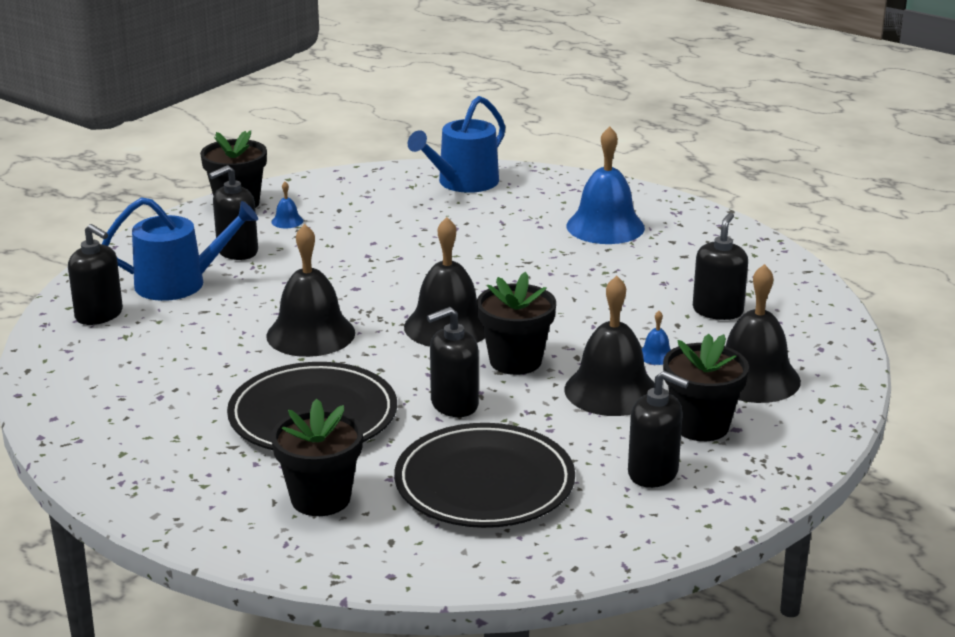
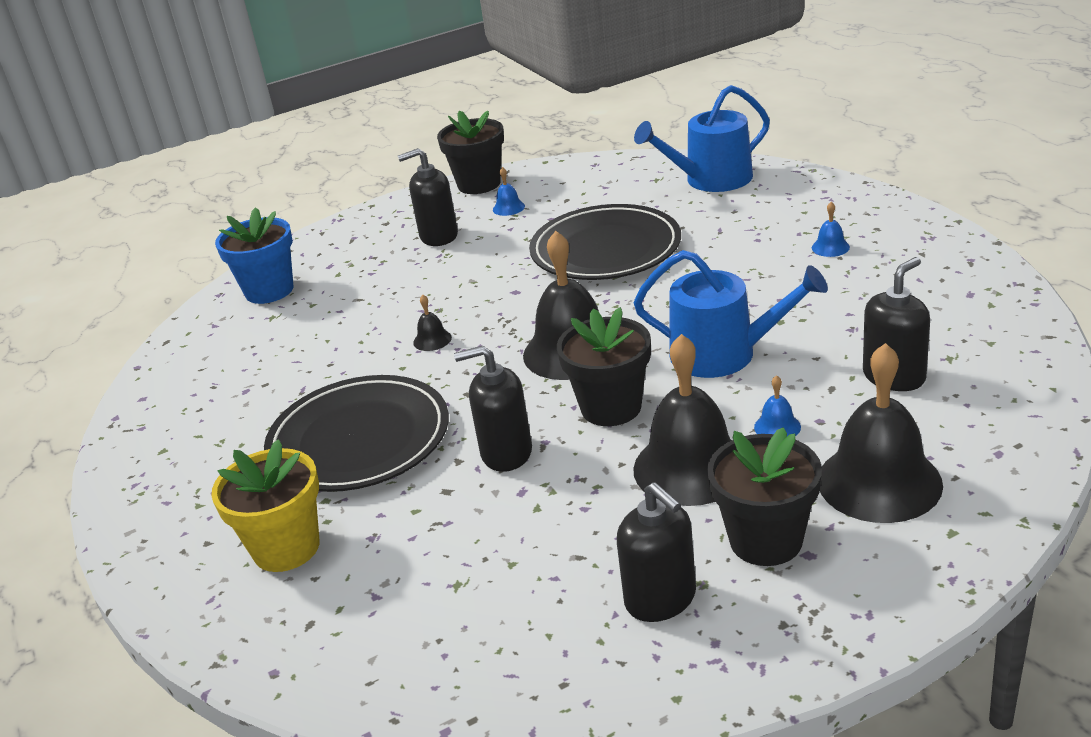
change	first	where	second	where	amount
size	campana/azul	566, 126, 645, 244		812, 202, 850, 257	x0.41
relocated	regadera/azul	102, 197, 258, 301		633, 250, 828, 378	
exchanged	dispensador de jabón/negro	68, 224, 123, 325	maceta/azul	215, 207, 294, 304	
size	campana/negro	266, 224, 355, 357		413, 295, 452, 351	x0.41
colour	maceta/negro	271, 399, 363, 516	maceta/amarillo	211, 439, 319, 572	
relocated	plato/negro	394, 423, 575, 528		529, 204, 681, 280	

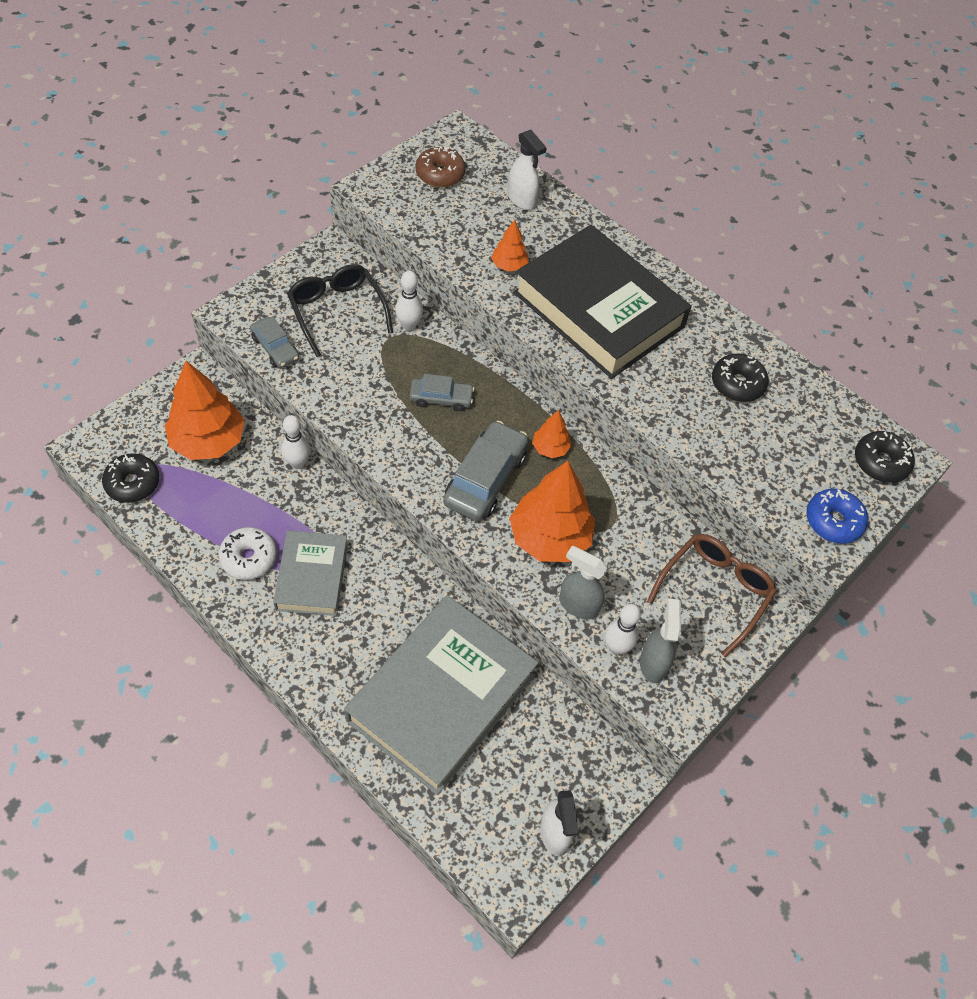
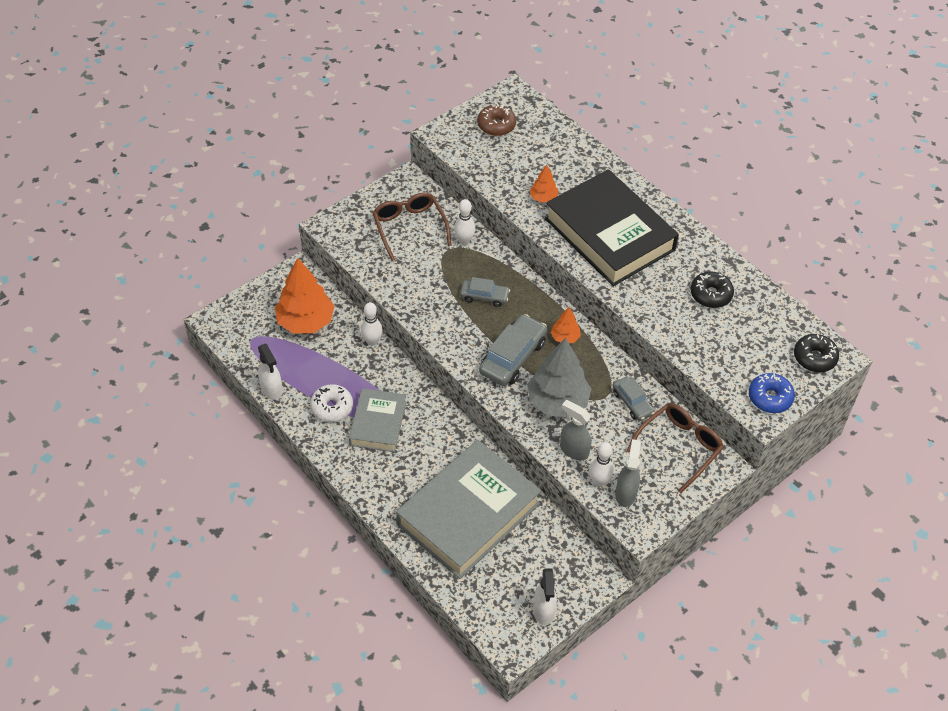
change	first	where	second	where	amount
relocated	pulverizador/blanco	508, 130, 547, 210		258, 344, 283, 400	
colour	gafas/negro	287, 264, 393, 357	gafas/marrón	373, 192, 452, 261	
relocated	coche/gris	250, 317, 299, 368		612, 376, 655, 421	
missing	rosquilla/negro	102, 453, 159, 503			
colour	árbol/naranja	510, 461, 595, 562	árbol/gris	527, 338, 591, 417	

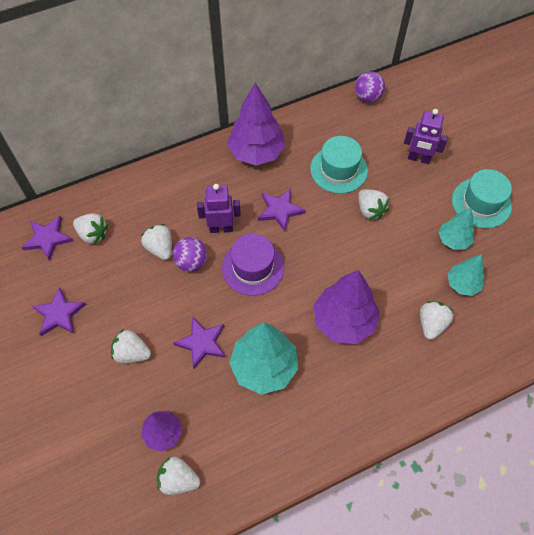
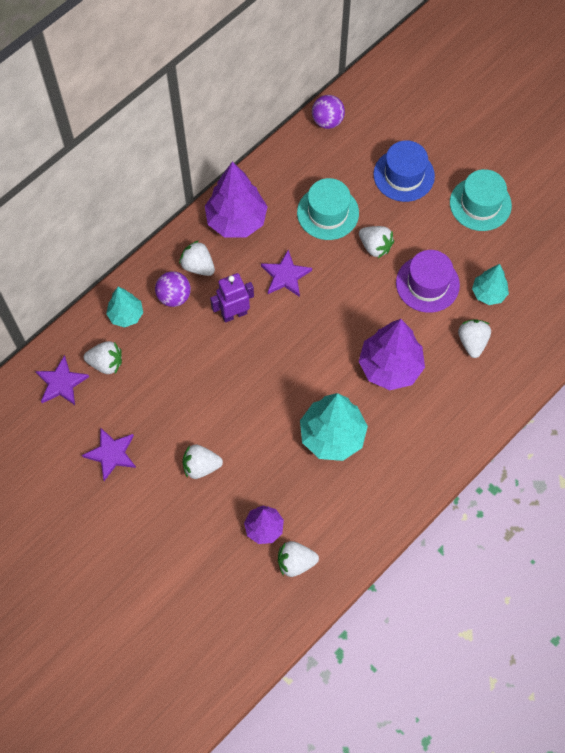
change	first	where	second	where	amount
exchanged	robot/morado	404, 109, 448, 164	sombrero/azul	374, 140, 435, 202	
relocated	árbol/turquesa	439, 208, 474, 250		106, 287, 143, 327	
relocated	fresa/blanco	141, 224, 172, 260		179, 240, 215, 276	
relocated	sombrero/morado	222, 234, 284, 296		396, 250, 460, 313	
relocated	pelota/morado	172, 237, 207, 272		155, 271, 191, 307	
missing	estrella/morado	173, 317, 225, 369			

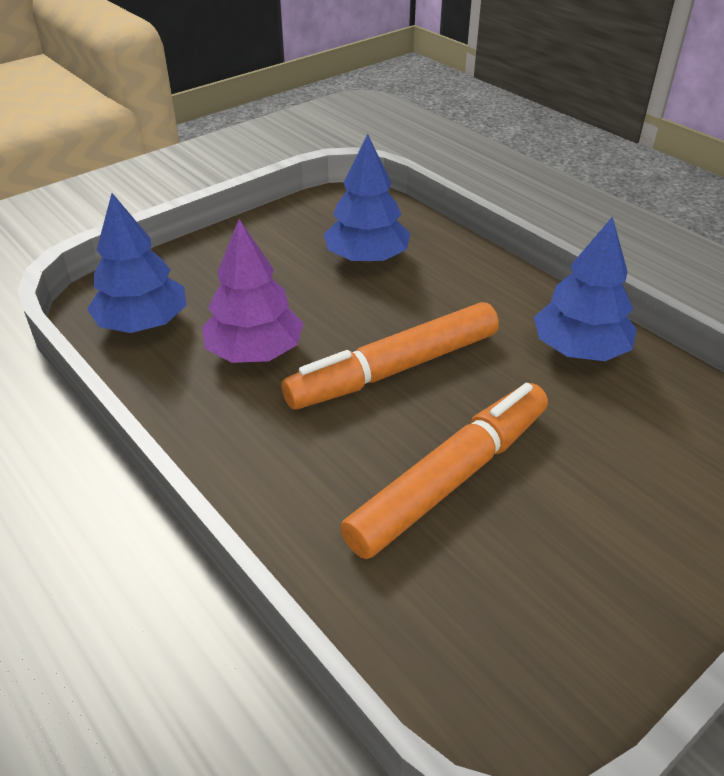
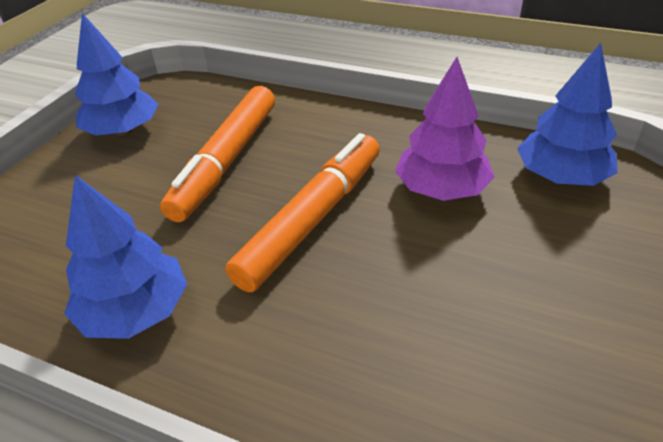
change	first	where	second	where	amount
relocated	árbol/azul	324, 134, 410, 263		75, 13, 159, 136	

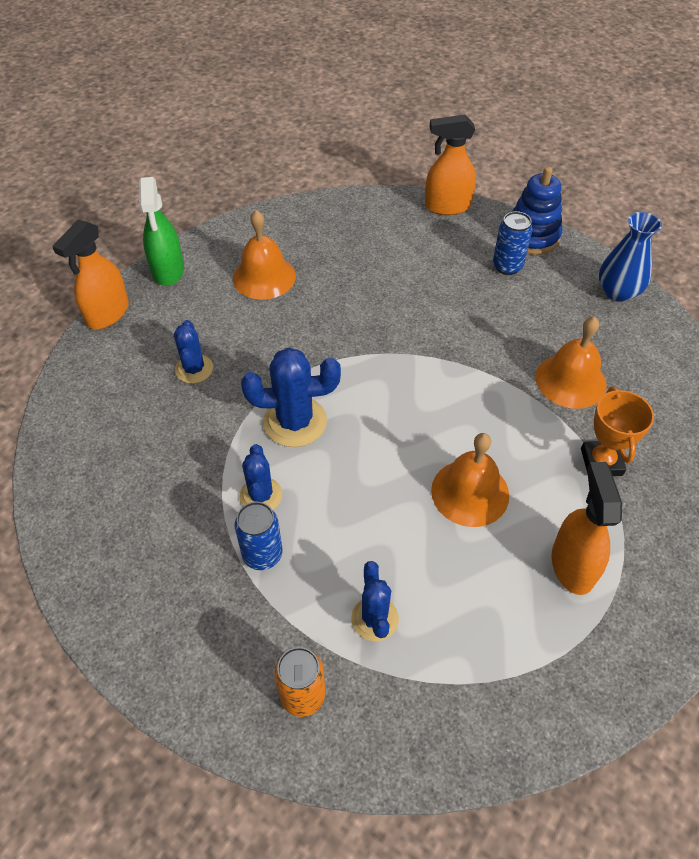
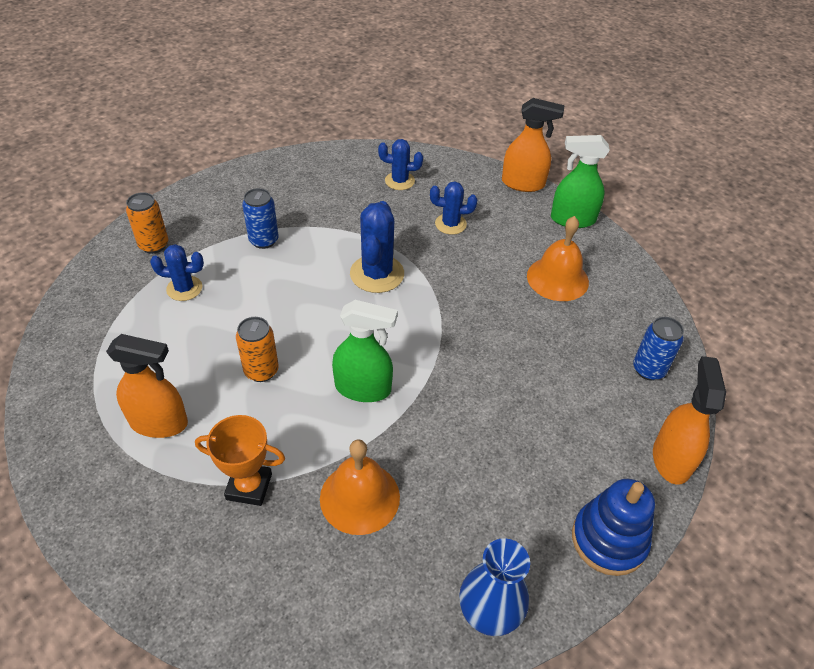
change	first	where	second	where	amount
relocated	lata/azul	493, 211, 532, 275		633, 317, 684, 381	
spun	pulverizador/naranja	52, 220, 129, 329		502, 98, 564, 192	150 degrees clockwise
exchanged	campana/naranja	431, 433, 509, 527	lata/naranja	236, 317, 279, 382	
relocated	cactus/azul	239, 444, 282, 510		378, 139, 423, 190	
appeared			pulverizador/verde	332, 300, 398, 402	

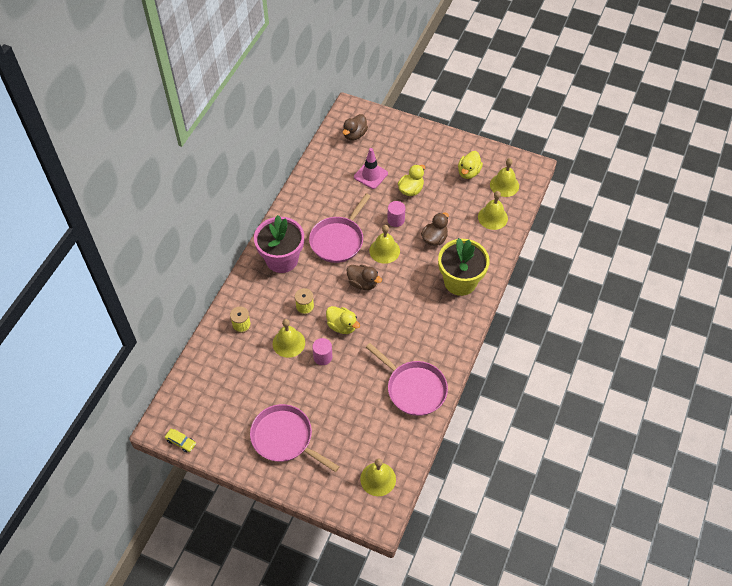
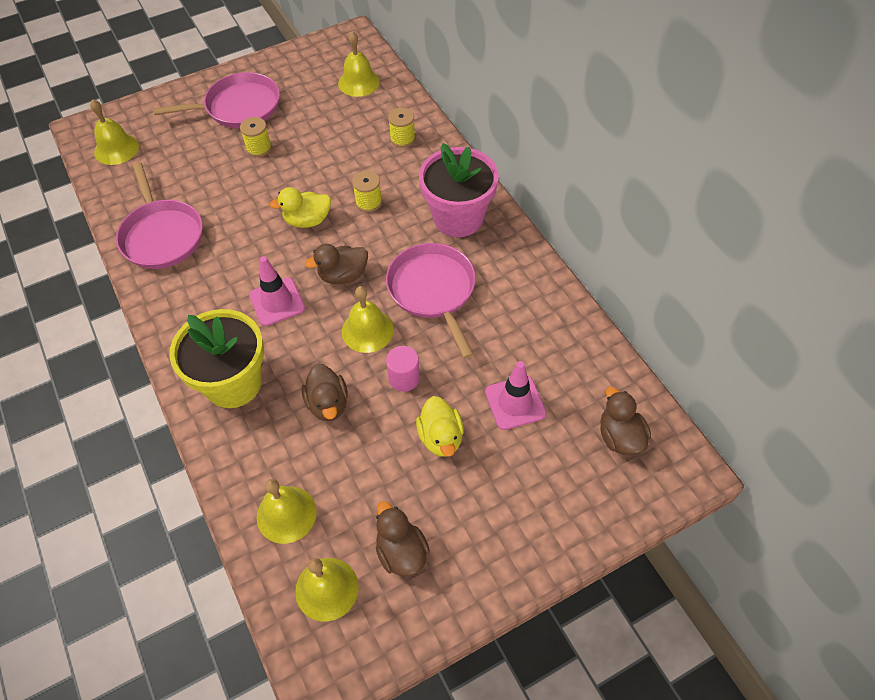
change	first	where	second	where	amount
colour	pato/amarillo	458, 151, 483, 179	pato/marrón	376, 501, 430, 577	
relocated	campana/amarillo	273, 319, 305, 358		338, 31, 380, 97	
missing	cilindro/rosa	312, 338, 332, 365			
spun	sartén/rosa	366, 343, 448, 416		116, 162, 203, 269	105 degrees counterclockwise
missing	coche/amarillo	165, 429, 196, 453			
appeared			carrete/amarillo	240, 117, 272, 157	
appeared			cono de tráfico/rosa	249, 256, 305, 326	

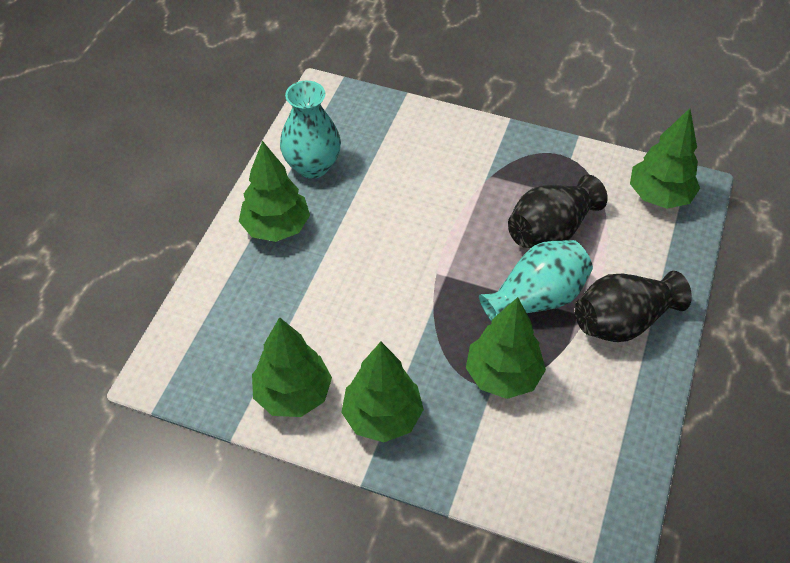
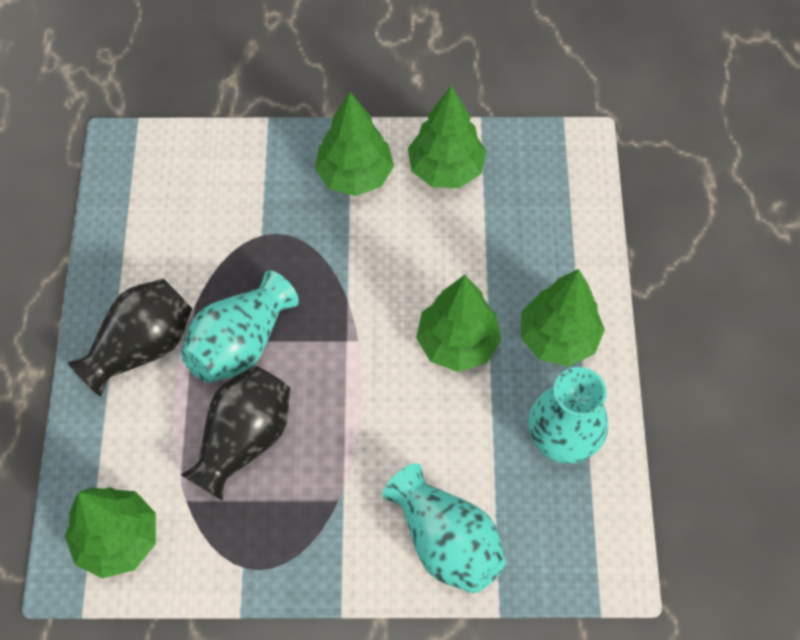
change	first	where	second	where	amount
relocated	árbol/verde	466, 297, 546, 399		416, 275, 501, 372	
appeared			florero/turquesa	382, 463, 506, 593	

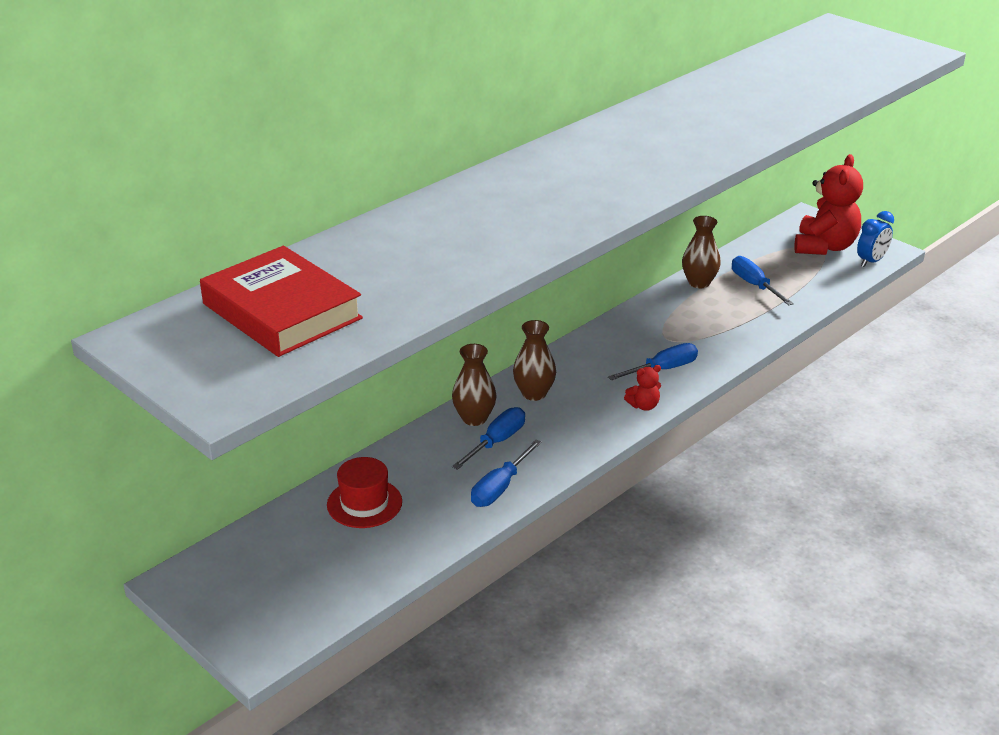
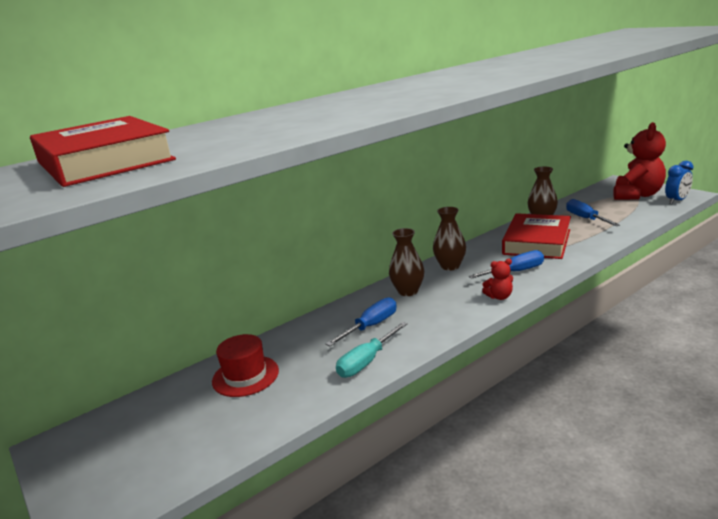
change	first	where	second	where	amount
relocated	florero/marrón	452, 344, 497, 426		433, 207, 466, 271	
colour	destornillador/azul	471, 440, 542, 507	destornillador/turquesa	336, 322, 408, 378	
appeared			libro/rojo	502, 213, 571, 259	

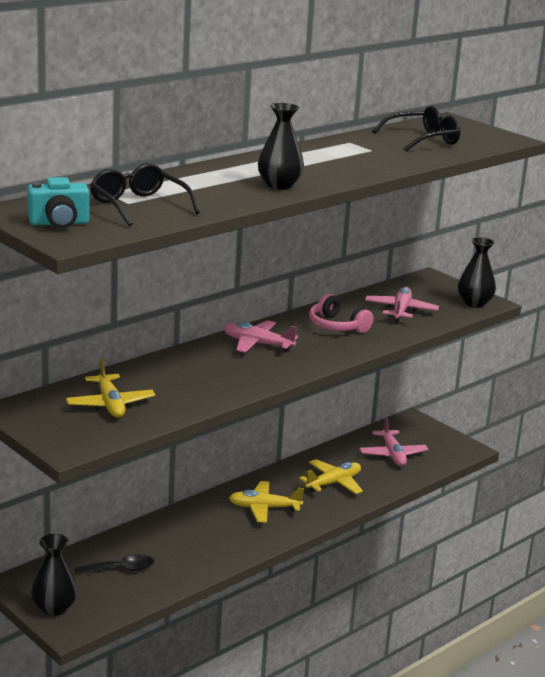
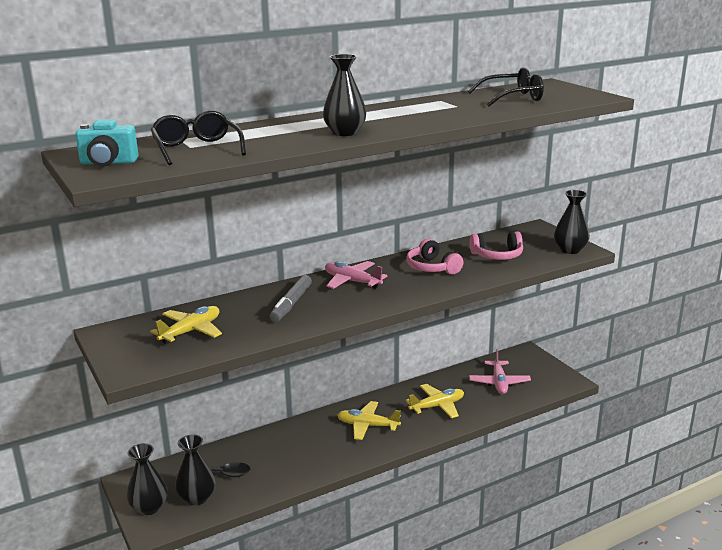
change	first	where	second	where	amount
exchanged	avión/rosa	365, 287, 439, 322	auriculares/rosa	470, 231, 523, 260	
spun	avión/amarillo	66, 358, 155, 418		150, 306, 222, 344	135 degrees counterclockwise
appeared			rotulador/gris	270, 275, 312, 322	
appeared			florero/negro	175, 434, 215, 505	

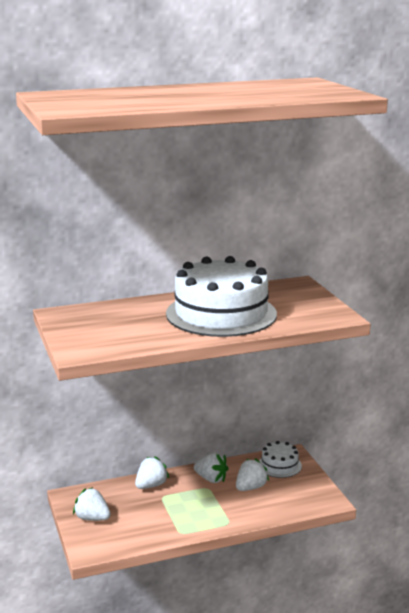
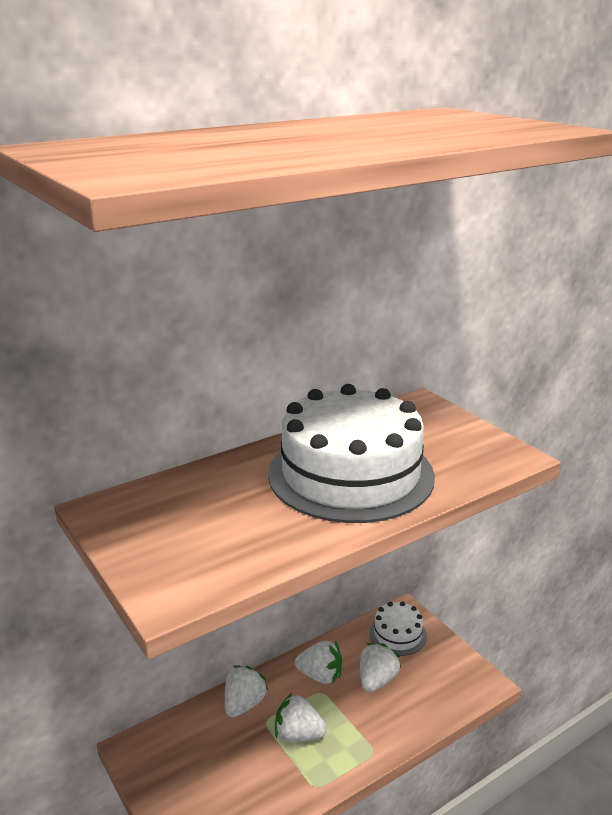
change	first	where	second	where	amount
relocated	fresa/blanco	73, 487, 111, 521		275, 693, 327, 742	

